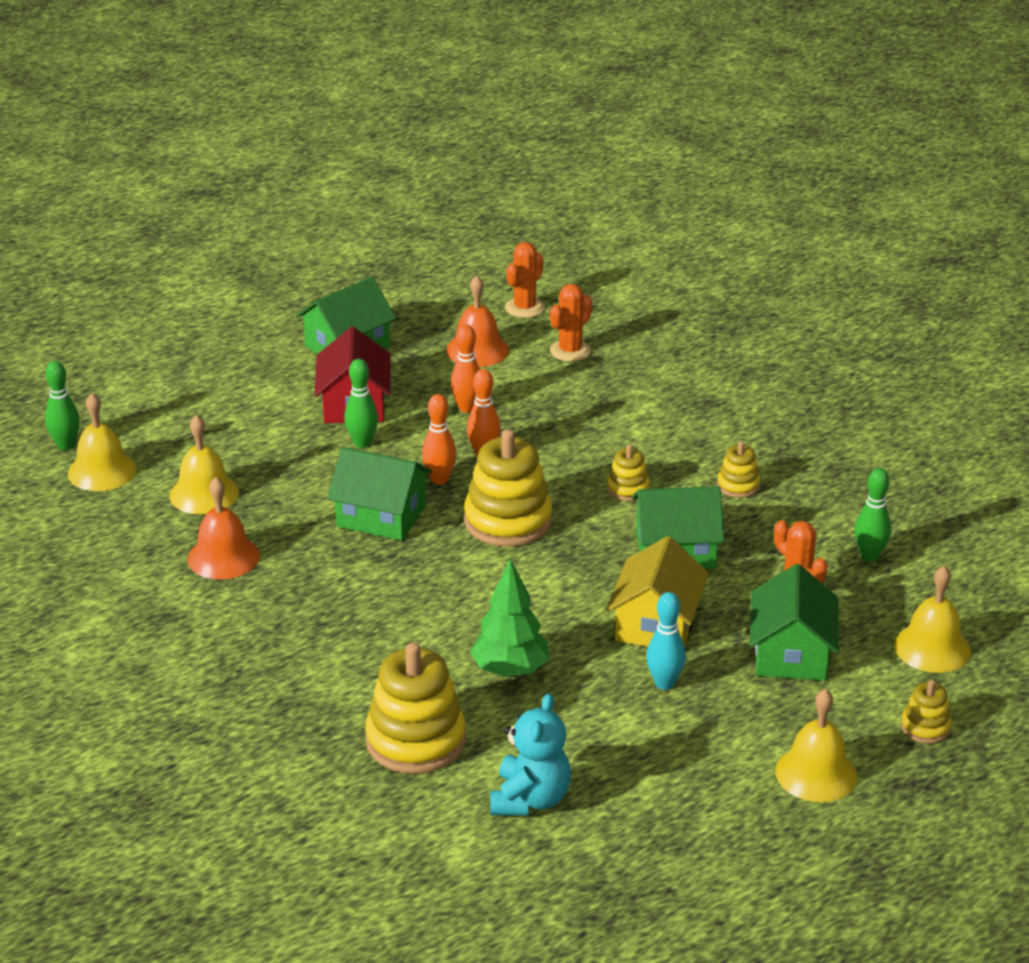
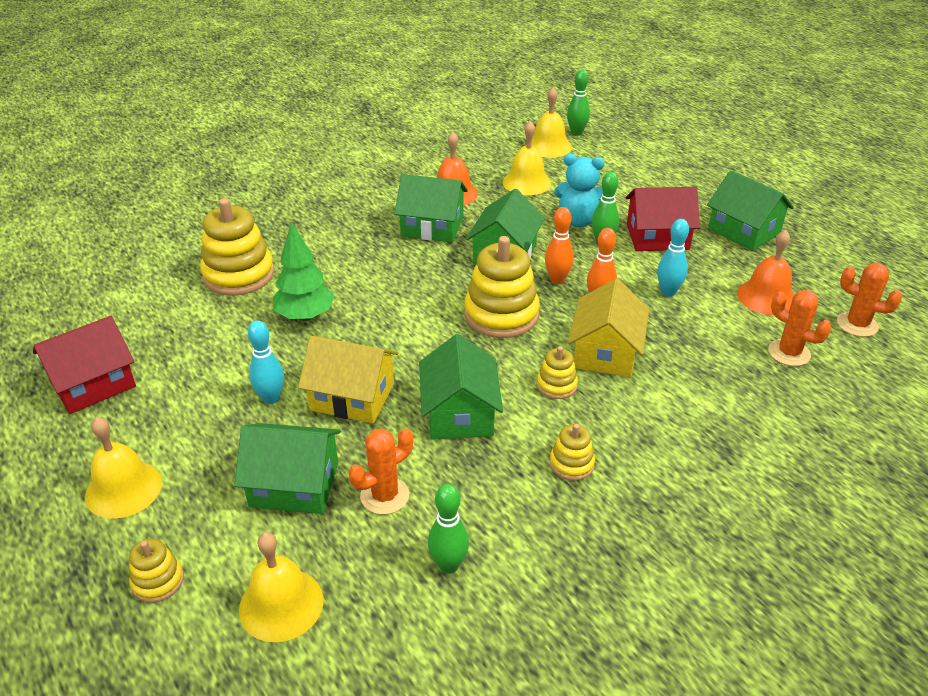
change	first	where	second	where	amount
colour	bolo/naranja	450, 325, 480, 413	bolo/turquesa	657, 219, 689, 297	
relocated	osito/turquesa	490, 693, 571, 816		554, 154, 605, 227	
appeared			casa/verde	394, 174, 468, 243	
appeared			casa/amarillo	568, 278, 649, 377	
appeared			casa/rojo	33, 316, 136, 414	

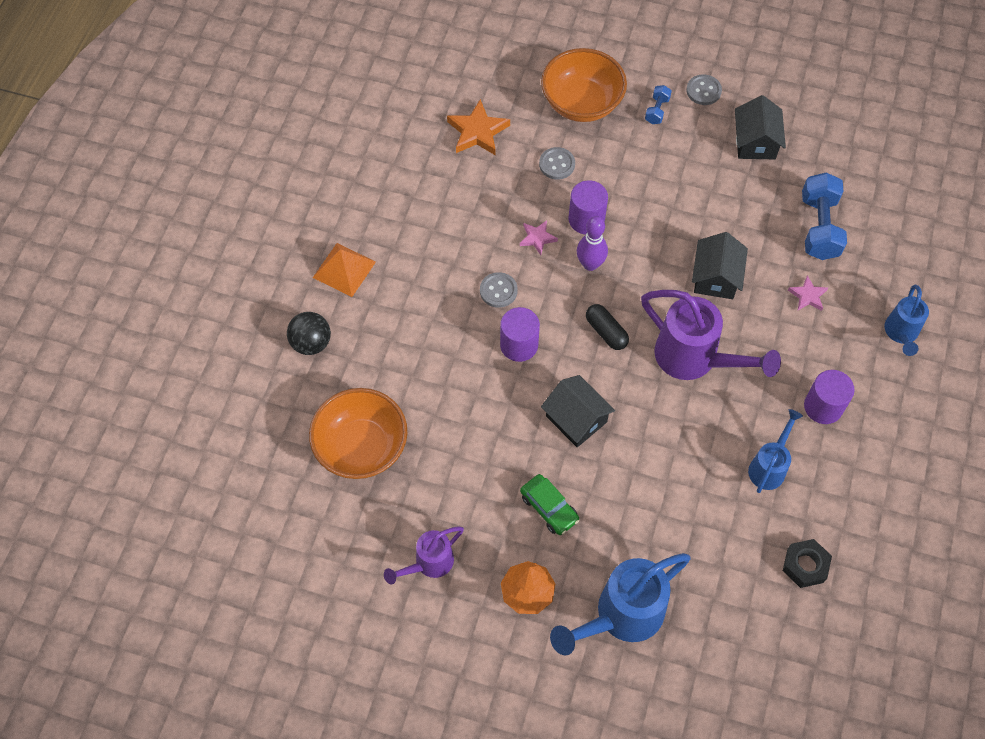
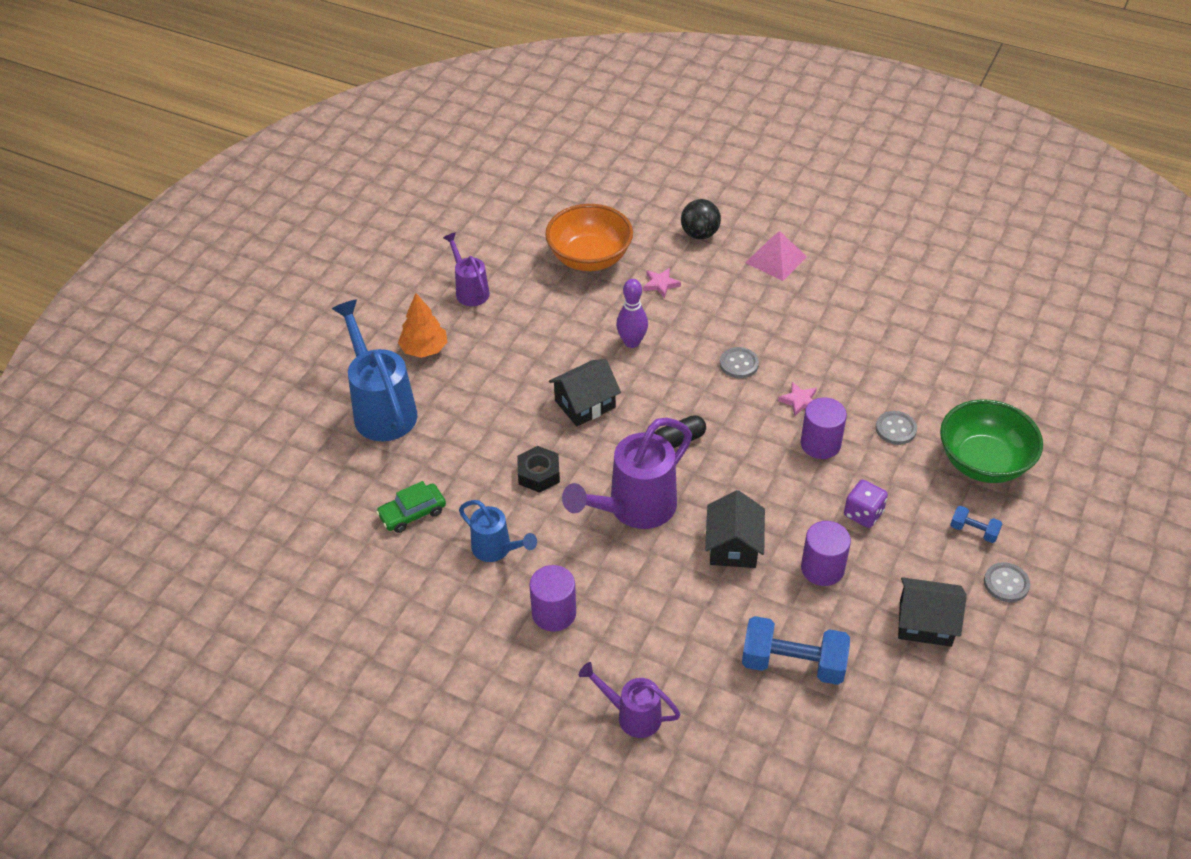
change	first	where	second	where	amount
colour	cuenco/naranja	541, 48, 627, 122	cuenco/verde	940, 399, 1043, 483	
missing	estrella/naranja	447, 99, 510, 156			
relocated	bolo/morado	577, 216, 608, 271		616, 279, 648, 348	
spun	casa/negro	692, 232, 748, 299		705, 490, 765, 568	75 degrees clockwise
colour	pirámide/naranja	313, 243, 376, 297	pirámide/rosa	746, 231, 807, 281	
relocated	estrella/rosa	788, 275, 828, 311		643, 268, 681, 298	
colour	regadera/azul	885, 284, 929, 356	regadera/morado	579, 662, 681, 738	
relocated	cilindro/morado	500, 307, 540, 362		801, 521, 851, 586	
relocated	coche/verde	520, 474, 579, 535		376, 481, 446, 533	
relocated	tuerca/negro	783, 539, 832, 588		517, 446, 560, 493	
appeared			dado/morado	844, 480, 888, 528	

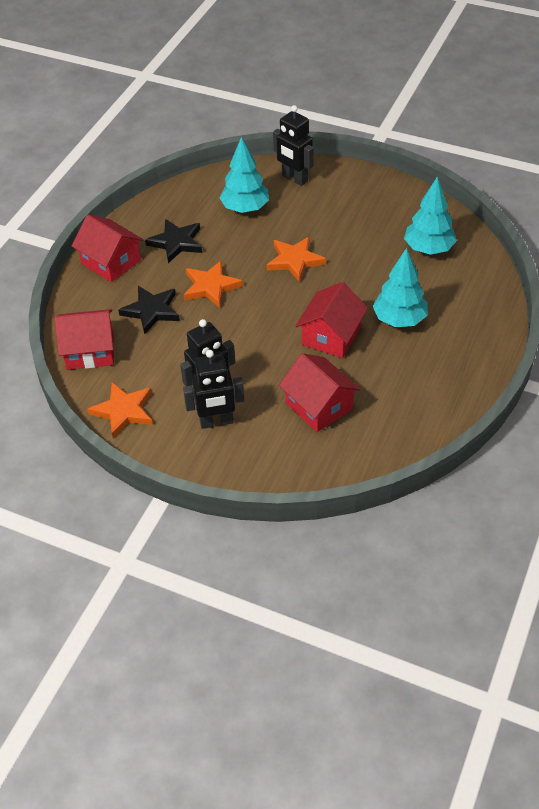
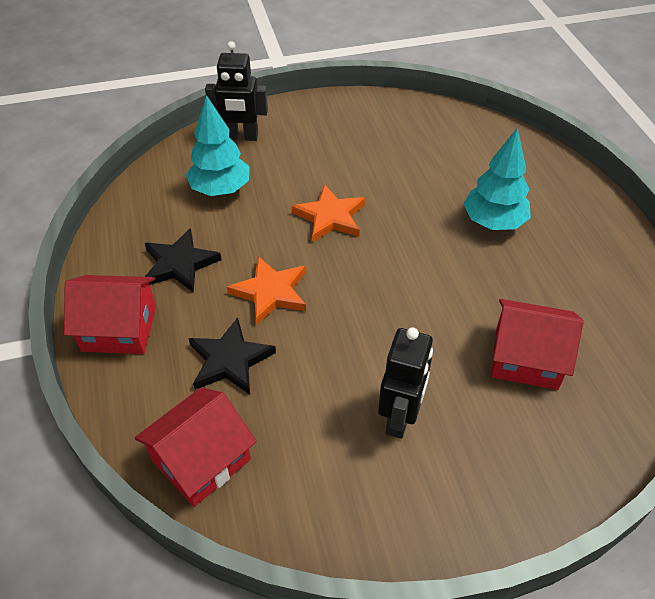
change	first	where	second	where	amount
missing	árbol/turquesa	404, 177, 457, 255			
missing	casa/rojo	295, 282, 368, 358			
missing	robot/negro	183, 350, 244, 429			
missing	estrella/naranja	87, 382, 153, 438			

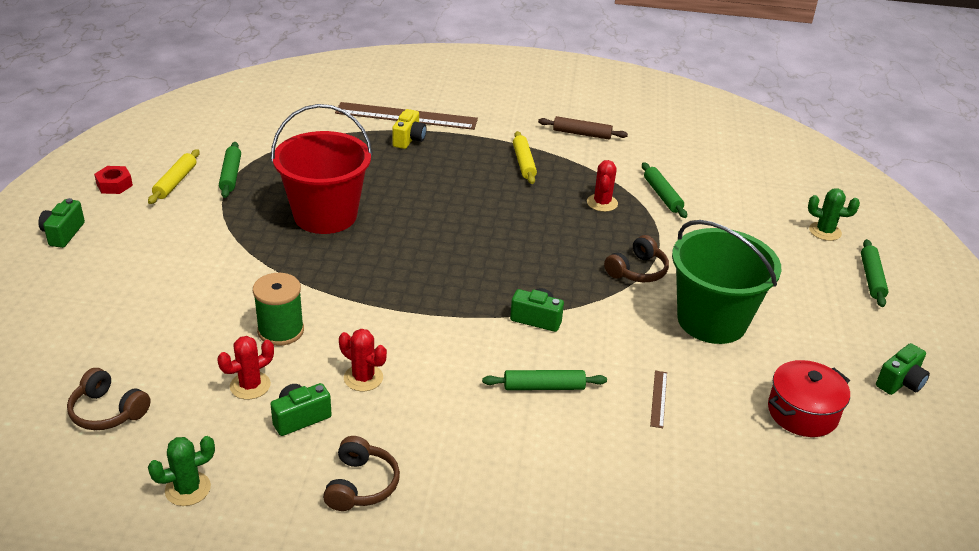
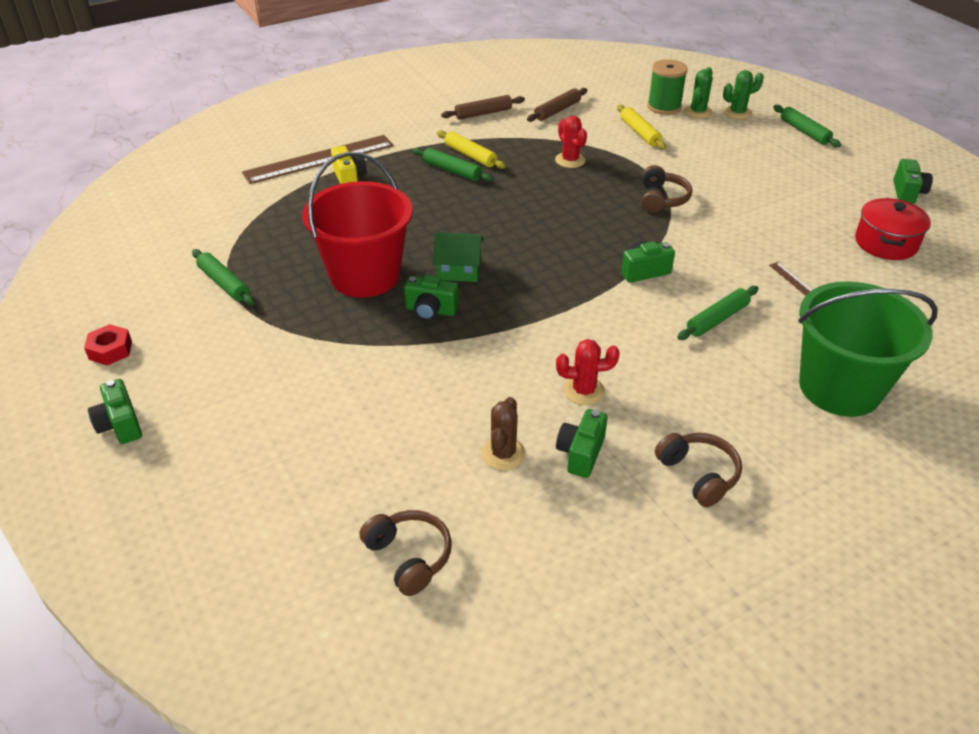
change	first	where	second	where	amount
relocated	rodillo/amarillo	148, 149, 200, 204		617, 105, 666, 149	
relocated	rodillo/verde	642, 162, 687, 218		412, 148, 493, 182	
relocated	balde/verde	672, 220, 781, 344		798, 281, 938, 417	
relocated	carrete/verde	253, 273, 304, 346		647, 59, 688, 115	
colour	cactus/rojo	217, 336, 274, 399	cactus/marrón	481, 397, 526, 470	
spun	auriculares/marrón	67, 368, 151, 430		360, 510, 452, 596	120 degrees counterclockwise
relocated	cactus/verde	148, 436, 215, 506		684, 67, 713, 119	
appeared			rodillo/marrón	527, 88, 588, 122	
appeared			casa/verde	433, 232, 484, 282	
appeared			cámara/verde	404, 275, 459, 321	

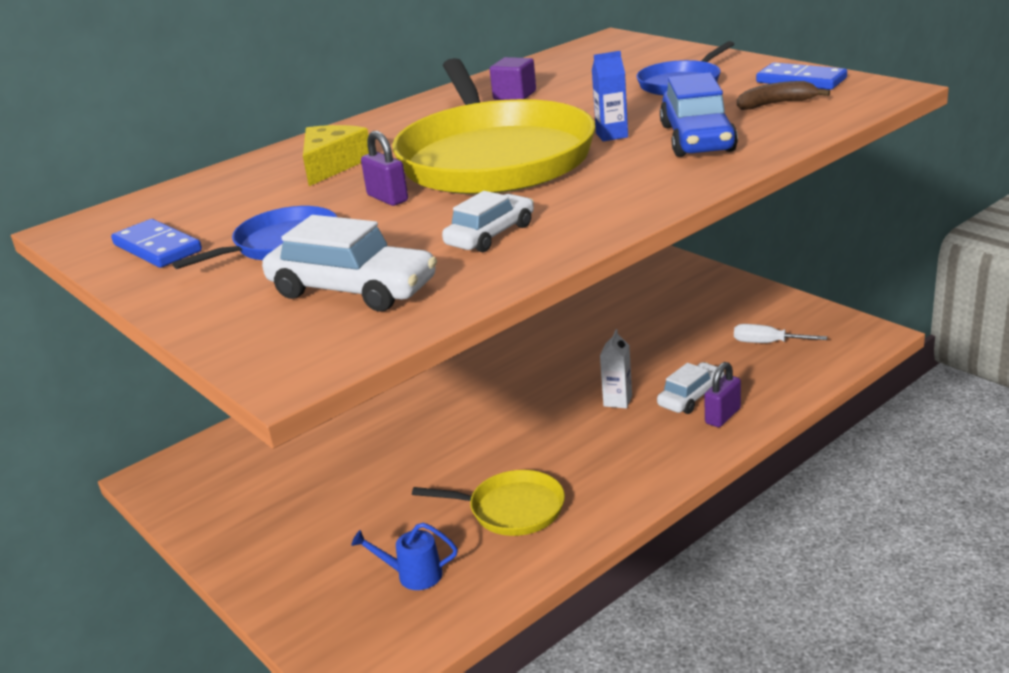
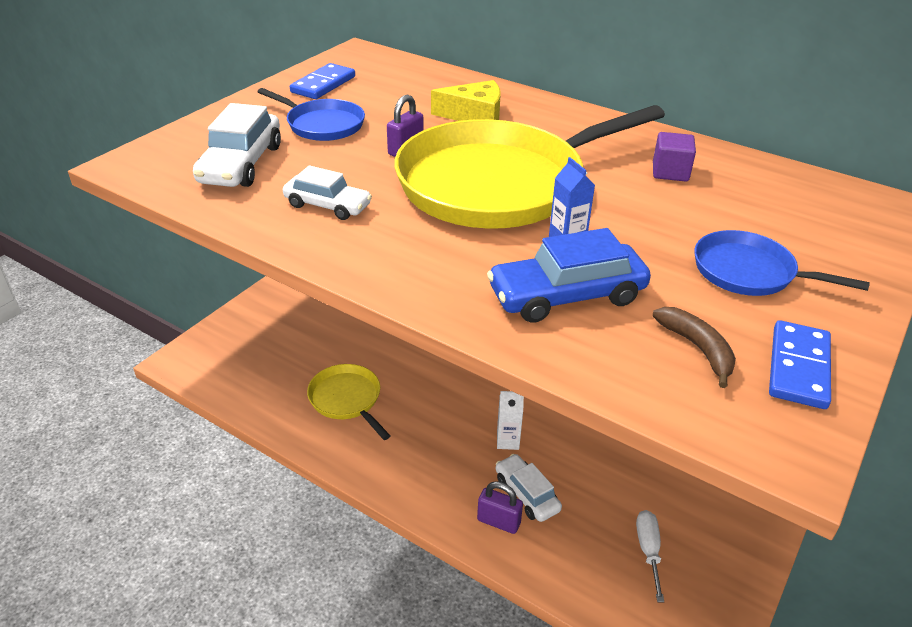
change	first	where	second	where	amount
spun	coche/blanco	657, 362, 725, 414		496, 454, 562, 522	150 degrees counterclockwise
spun	sartén/amarillo	412, 470, 565, 536		307, 364, 391, 440	150 degrees clockwise
missing	regadera/azul	351, 522, 458, 590			

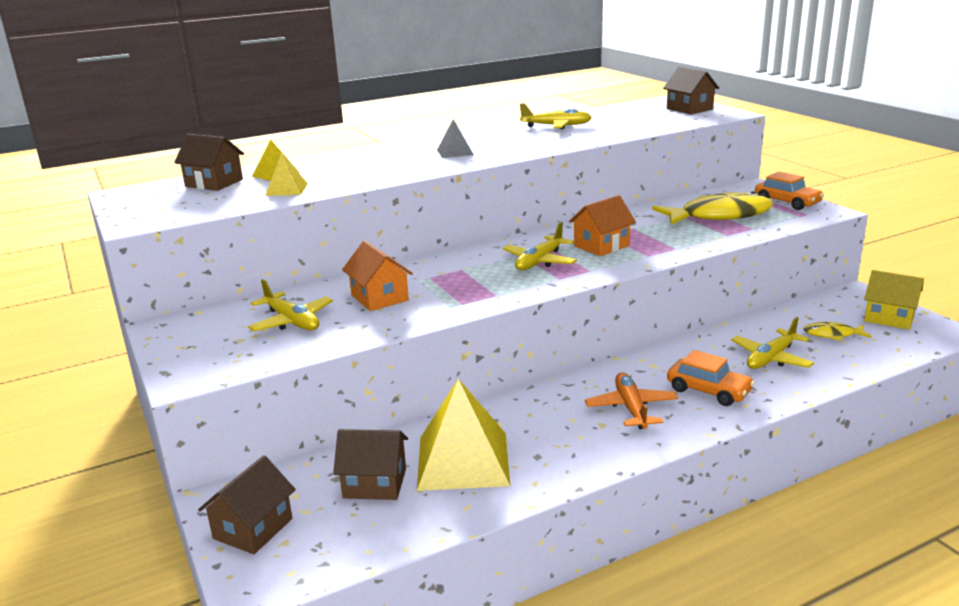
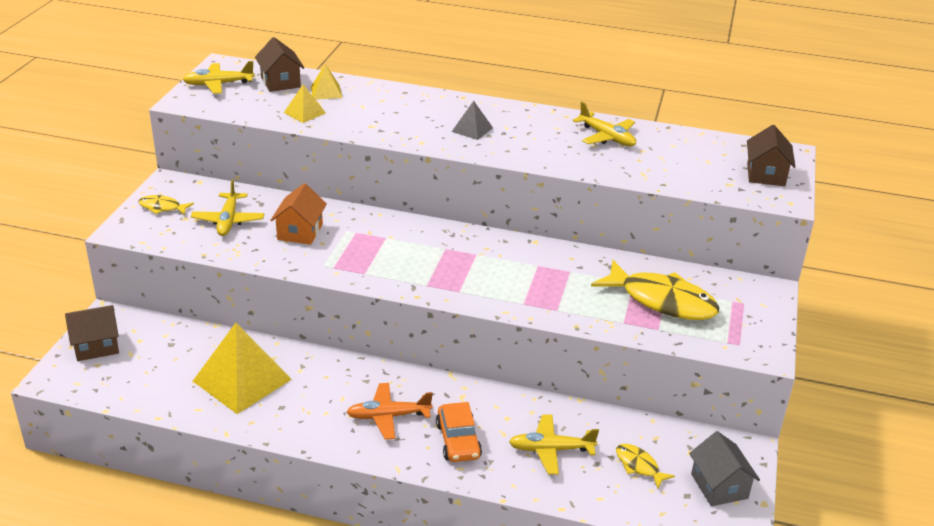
change	first	where	second	where	amount
missing	coche/naranja	755, 172, 824, 210			
missing	casa/naranja	569, 195, 636, 256			
relocated	avión/amarillo	503, 222, 577, 270		182, 61, 255, 94	
colour	casa/amarillo	864, 270, 924, 330	casa/gris	689, 431, 760, 506	
spun	avión/naranja	585, 372, 678, 429		347, 383, 433, 440	135 degrees counterclockwise
missing	casa/marrón	333, 429, 408, 500			
appeared			pez/amarillo	138, 195, 194, 215	

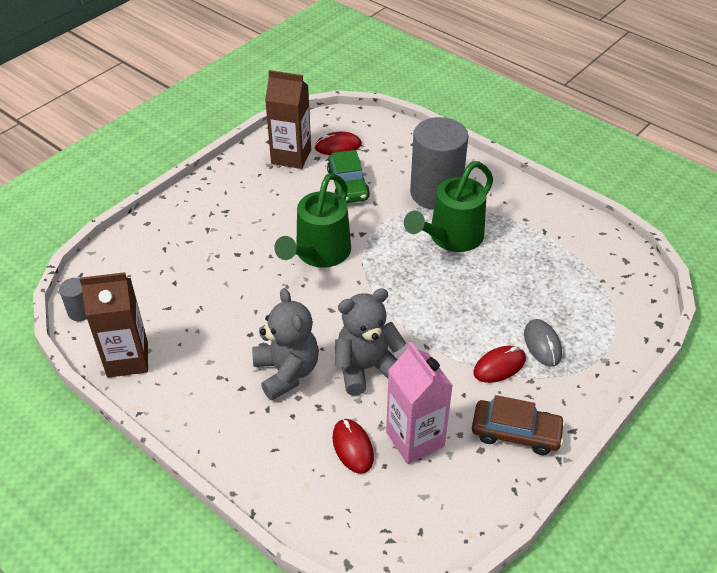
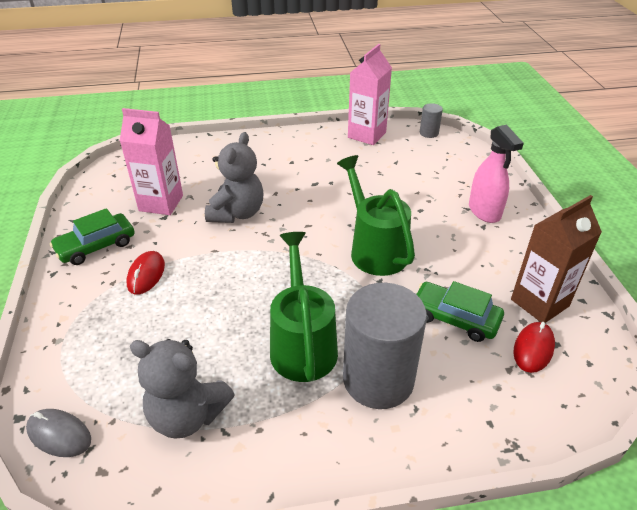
change	first	where	second	where	amount
colour	cartón de leche/marrón	80, 272, 148, 378	cartón de leche/rosa	348, 44, 392, 145	
relocated	osito/gris	252, 288, 319, 400		130, 339, 235, 439	
relocated	ratón/gris	524, 319, 562, 366		26, 409, 91, 457	
colour	coche/marrón	472, 395, 565, 455	coche/verde	50, 208, 135, 265	
missing	ratón/rojo	332, 418, 374, 474			
appeared			pulverizador/rosa	469, 125, 524, 223	

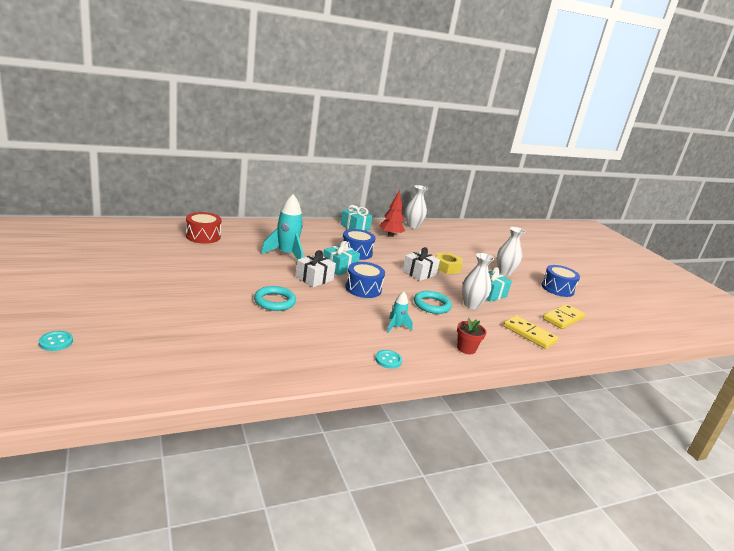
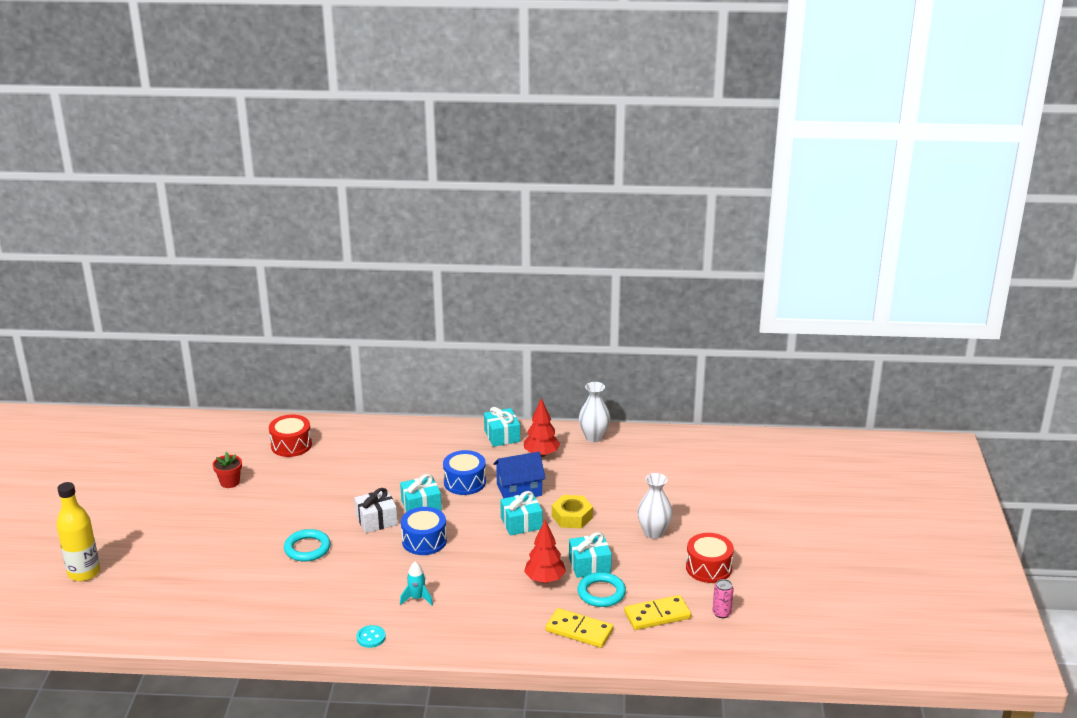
change	first	where	second	where	amount
missing	cohete/turquesa	261, 194, 303, 260			
colour	regalo/blanco	402, 247, 440, 281	regalo/turquesa	500, 491, 543, 536	
exchanged	florero/blanco	462, 253, 494, 309	árbol/rojo	524, 520, 566, 583	
colour	tambor/azul	542, 265, 580, 297	tambor/rojo	686, 533, 734, 583	
relocated	anillo/turquesa	414, 291, 452, 314		578, 572, 626, 607	
spun	ficha de dominó/amarillo	503, 315, 558, 349		546, 608, 613, 648	45 degrees counterclockwise
relocated	maceta/rojo	457, 318, 486, 354		213, 452, 242, 488	
exchanged	botón/turquesa	39, 331, 73, 351	botella/amarillo	57, 482, 100, 581	
appeared			casa/azul	493, 452, 546, 498	
appeared			lata/rosa	713, 579, 734, 618	

